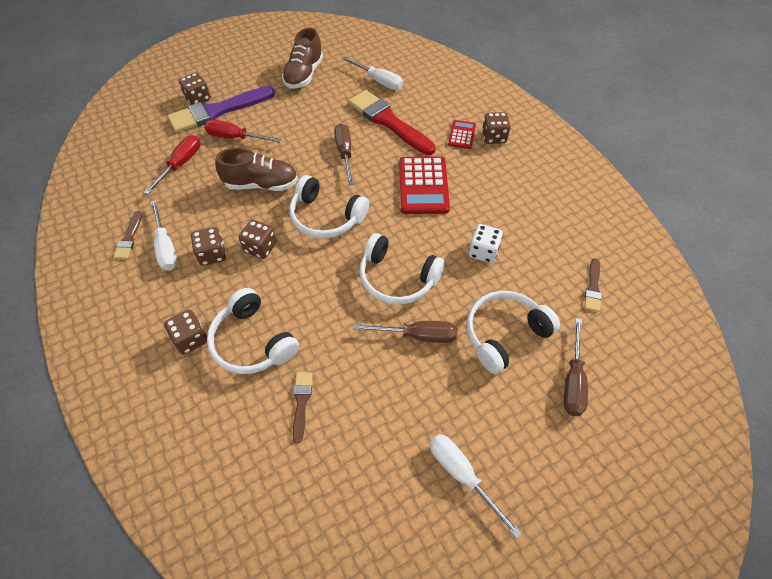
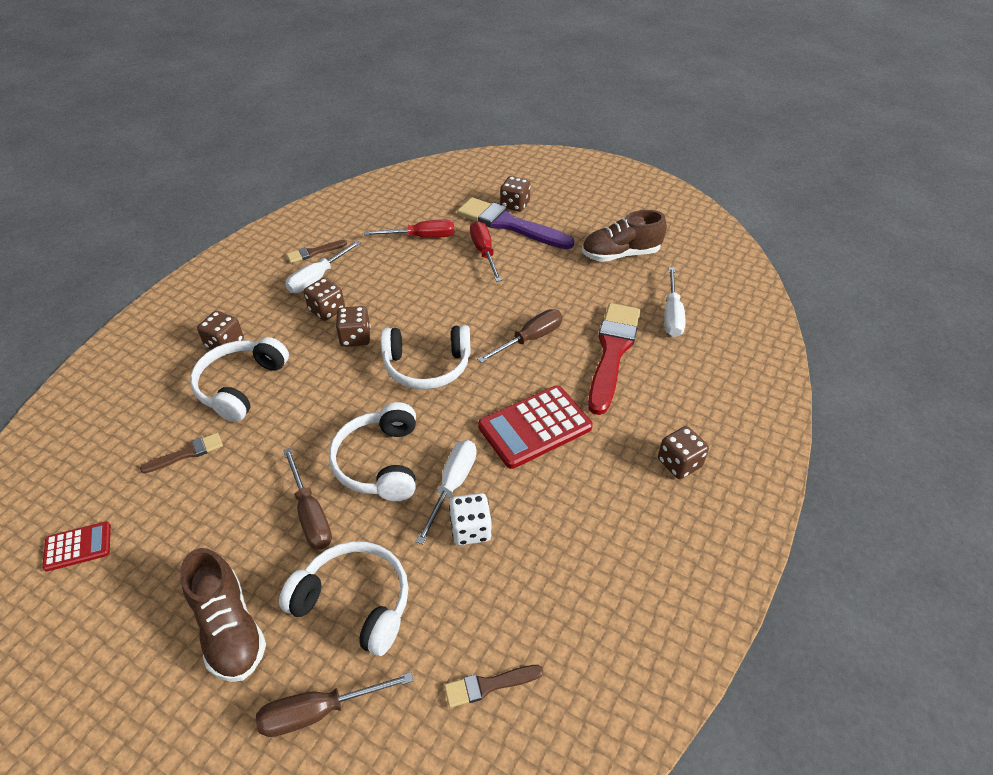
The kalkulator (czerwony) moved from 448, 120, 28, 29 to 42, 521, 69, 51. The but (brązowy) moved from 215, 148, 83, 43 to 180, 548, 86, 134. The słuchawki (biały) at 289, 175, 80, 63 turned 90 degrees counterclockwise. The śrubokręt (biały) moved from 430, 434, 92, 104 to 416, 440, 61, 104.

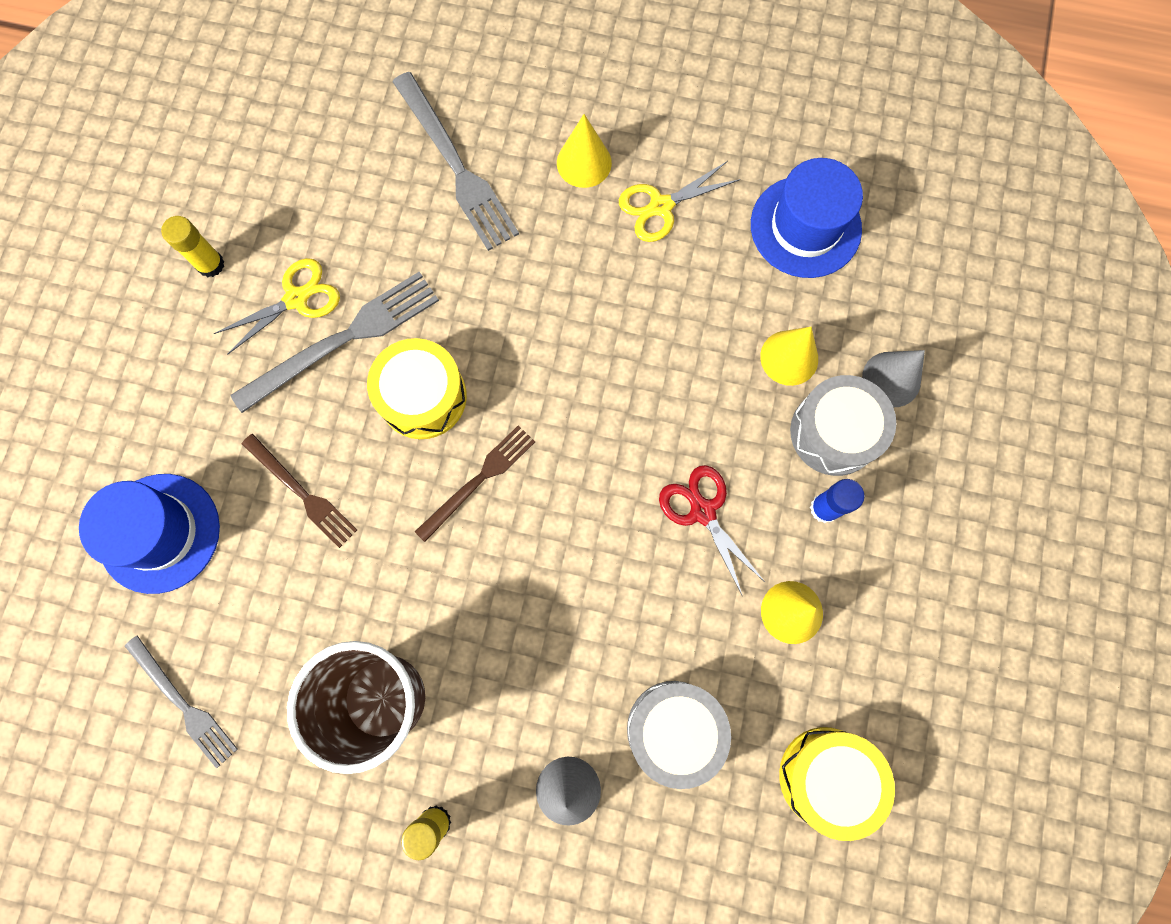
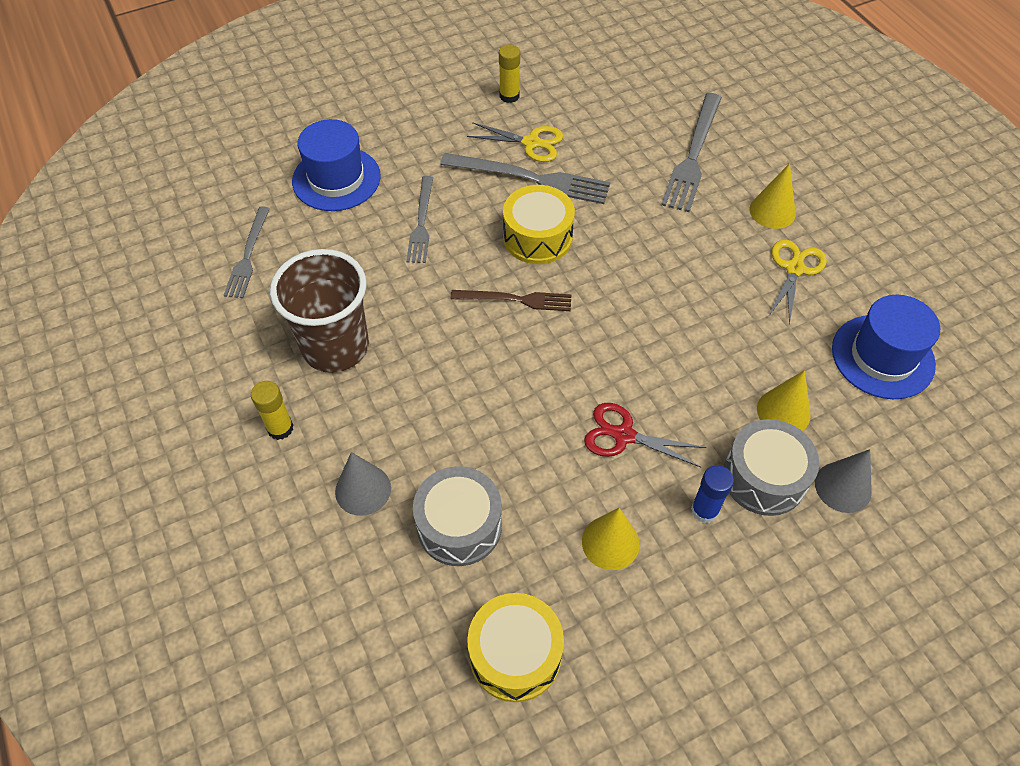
The widelec (brązowy) at 242, 434, 115, 114 became the widelec (szary) at 406, 176, 27, 87. The nożyczki (czerwony) at 659, 465, 106, 132 turned 90 degrees counterclockwise. The nożyczki (żółty) at 619, 161, 121, 81 turned 90 degrees clockwise.

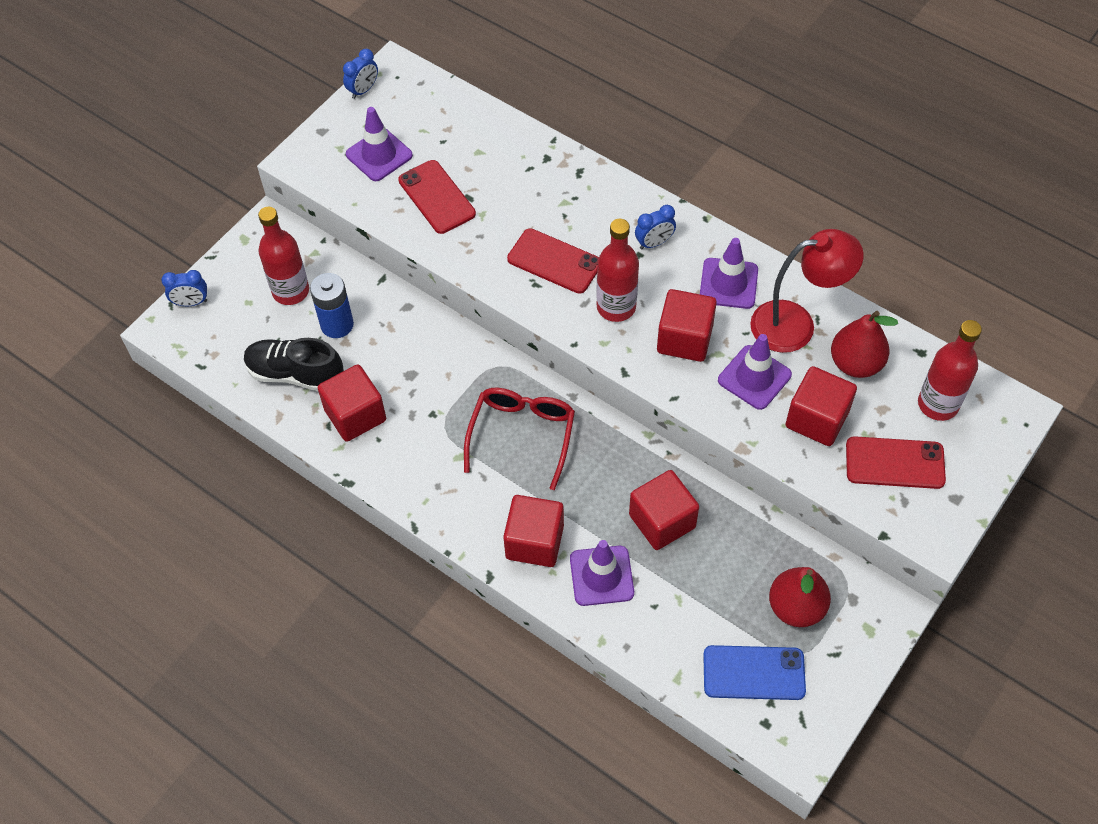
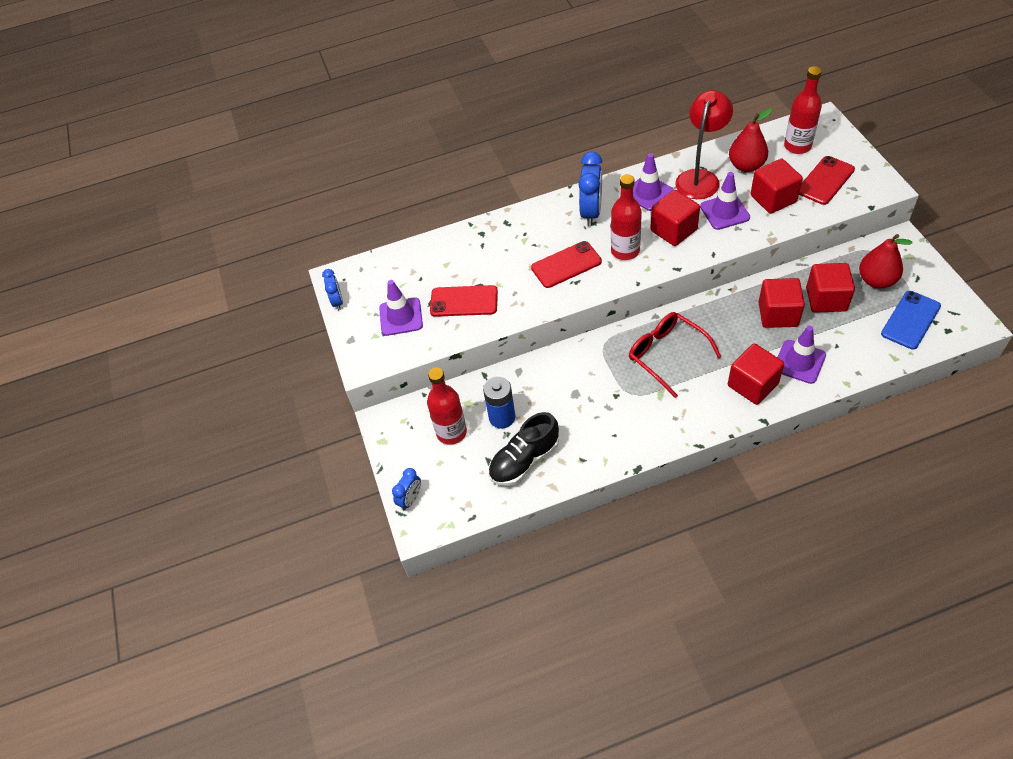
The budzik (niebieski) at 635, 205, 41, 44 changed to 1.75 times the size. The sześcian (czerwony) moved from 318, 364, 68, 78 to 806, 263, 49, 50.

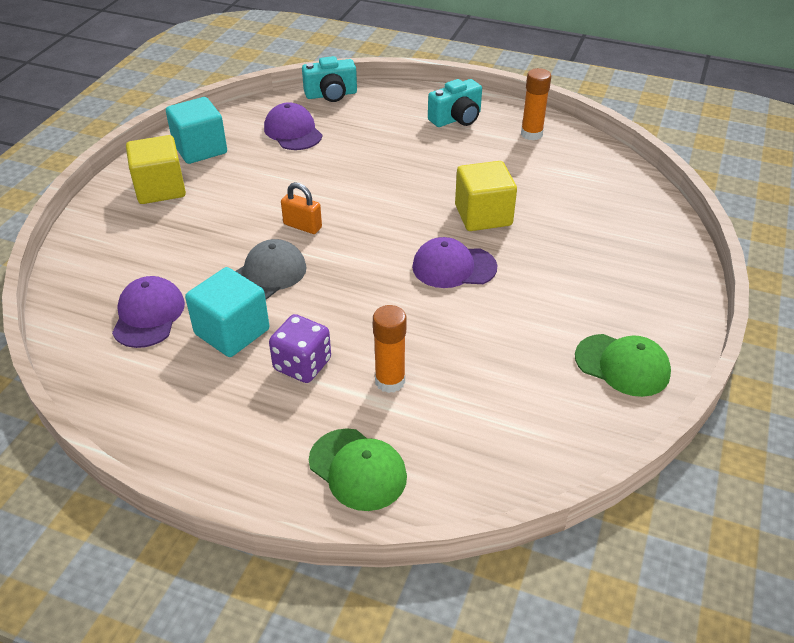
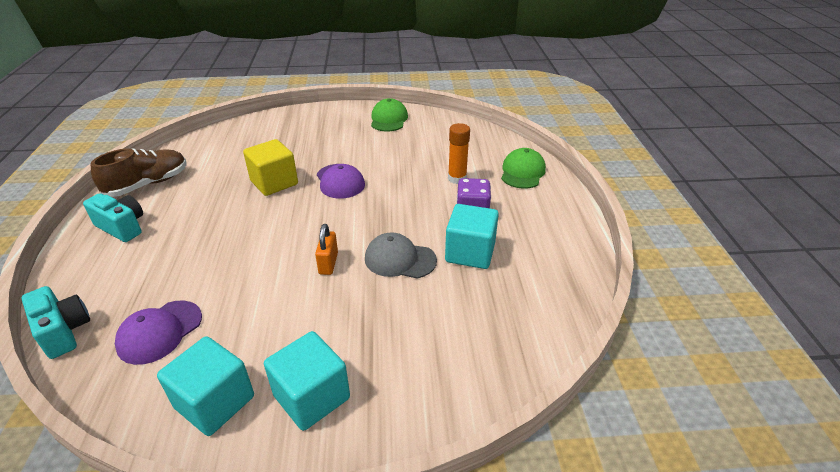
The klej w sztyfcie (pomarańczowy) at 521, 68, 30, 72 was replaced by the but (brązowy) at 90, 148, 97, 49. The sześcian (żółty) at 126, 135, 60, 69 became the sześcian (turkusowy) at 264, 331, 86, 100. The czapka (fioletowy) at 112, 276, 73, 72 disappeared.

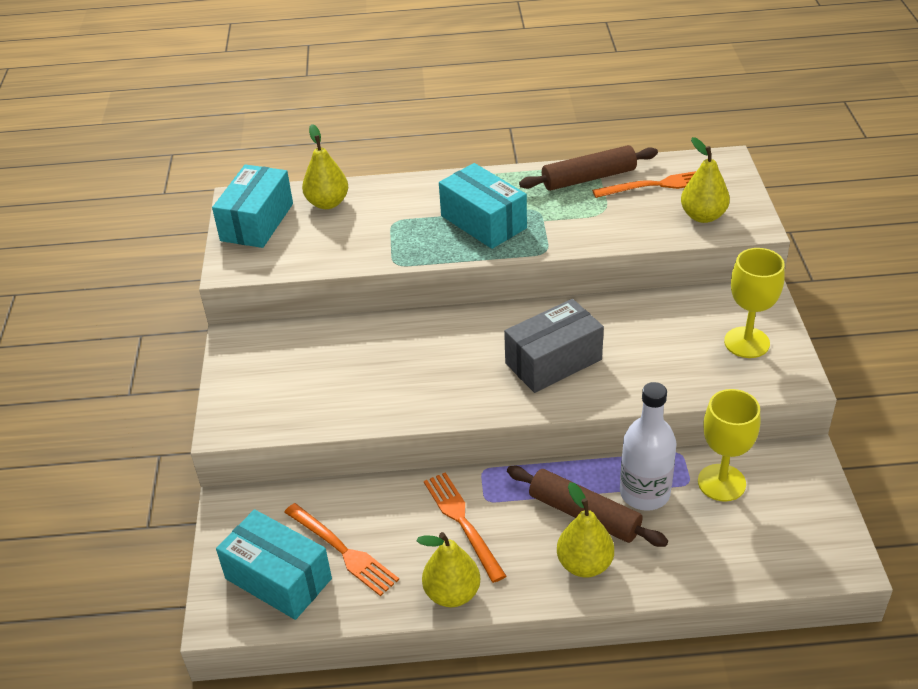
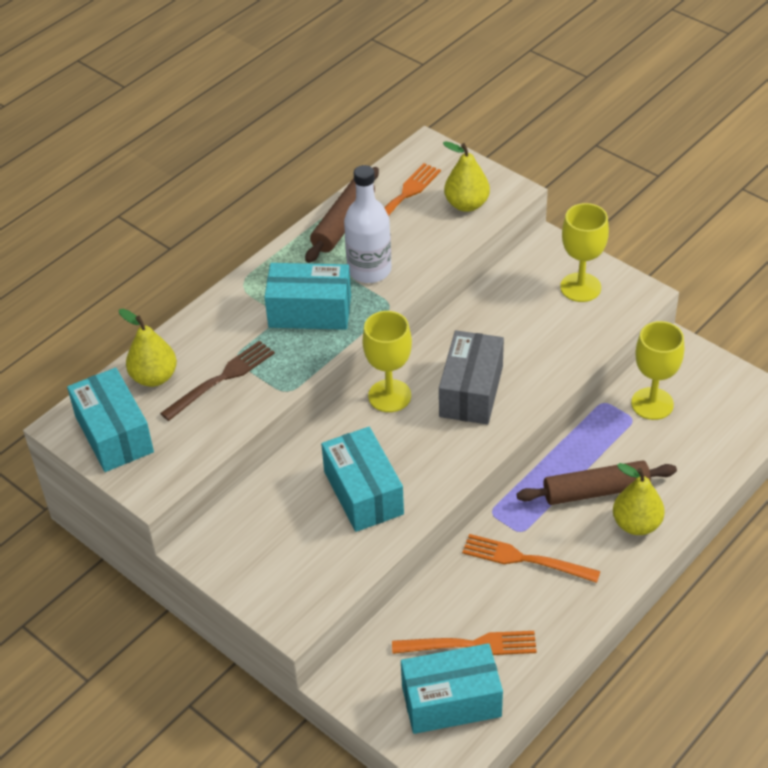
The widelec (brązowy) at 160, 341, 115, 80 appeared. The pudełko (turkusowy) at 321, 427, 83, 105 appeared. The butelka (biały) moved from 620, 382, 57, 129 to 344, 165, 48, 118. The kielich (żółty) at 363, 311, 49, 101 appeared. The gruszka (żółty) at 416, 532, 64, 75 disappeared.

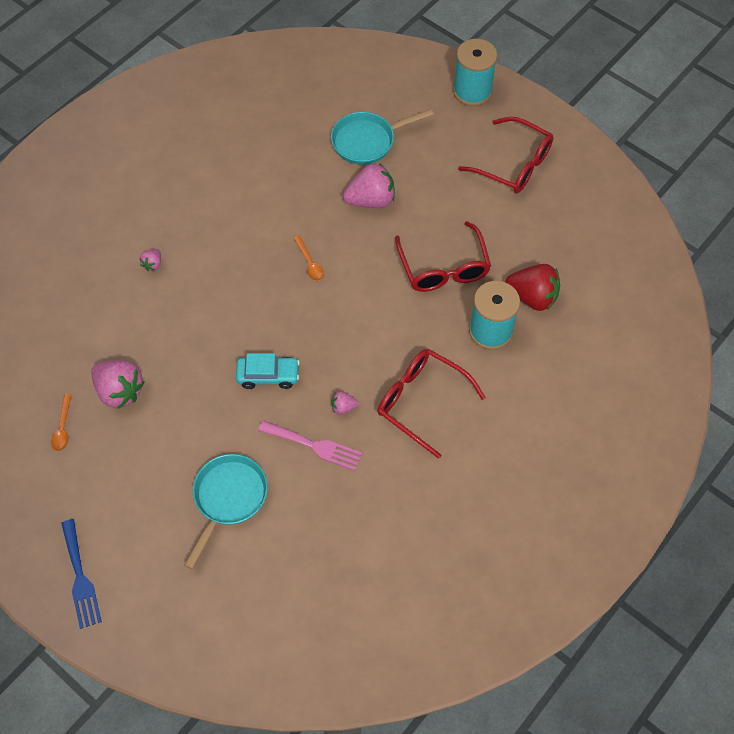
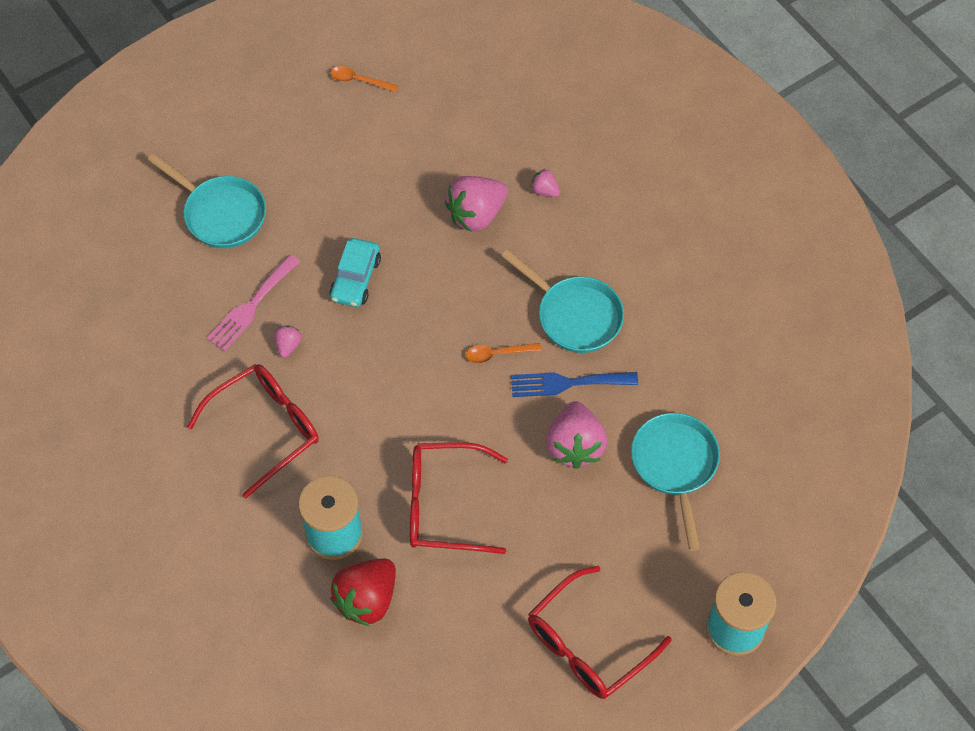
The truskawka (różowy) moved from 91, 360, 54, 49 to 445, 176, 63, 56. The patelnia (turkusowy) at 501, 249, 123, 104 appeared. The widelec (niebieski) moved from 61, 519, 41, 110 to 511, 372, 127, 25.

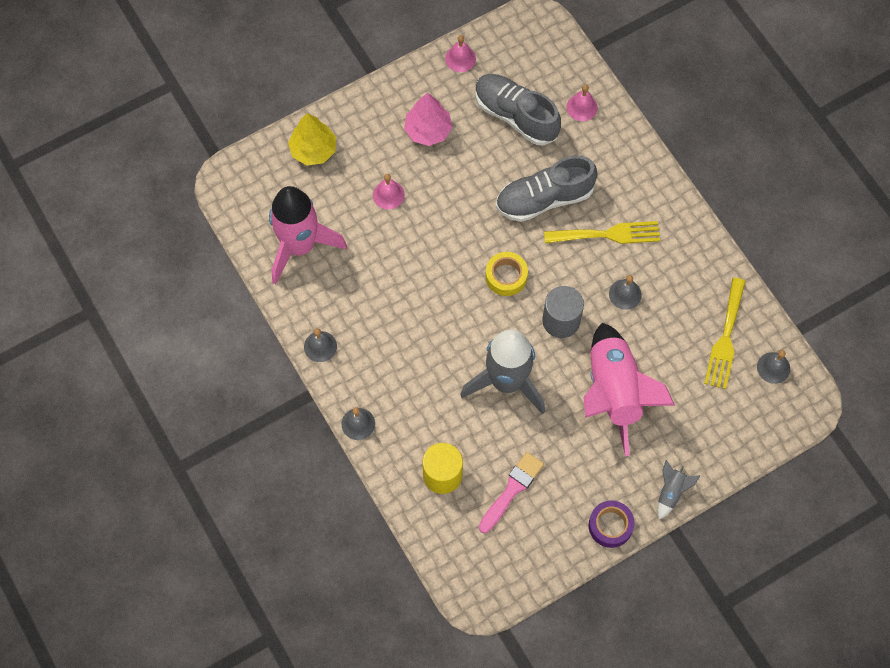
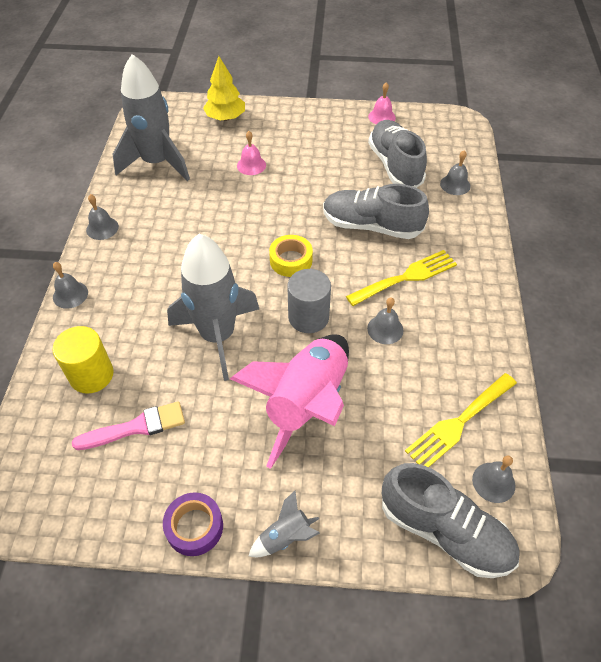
The rakieta (różowy) at 269, 186, 78, 98 became the rakieta (szary) at 113, 54, 77, 127. The widelec (żółty) at 544, 221, 116, 23 turned 60 degrees counterclockwise. The but (szary) at 382, 463, 138, 115 appeared. The dzwonek (różowy) at 566, 84, 32, 37 became the dzwonek (szary) at 440, 150, 30, 45. The drzewko (różowy) at 404, 93, 48, 53 disappeared.

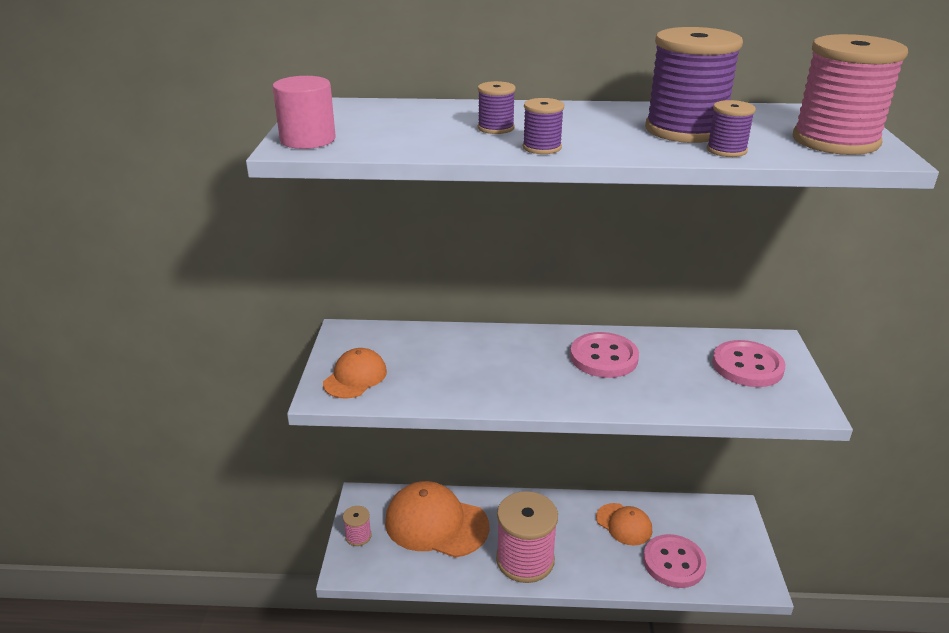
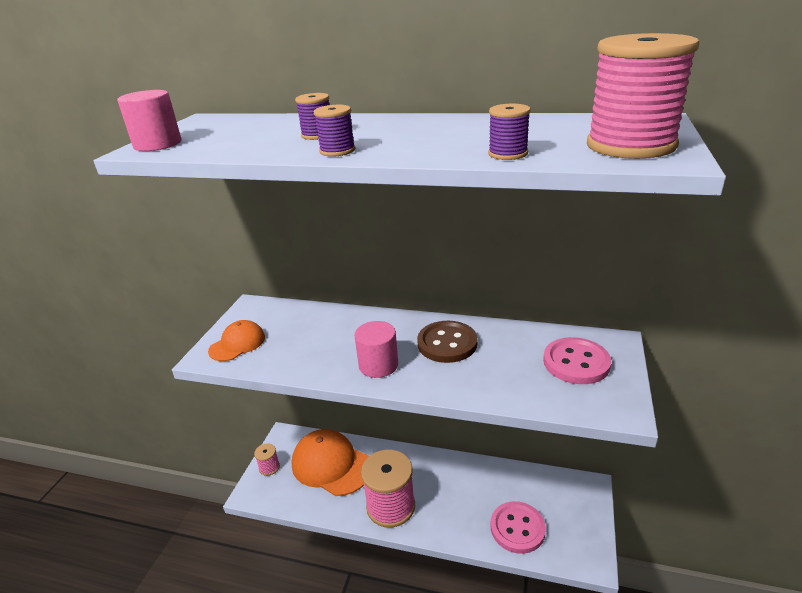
The walec (różowy) at 354, 321, 44, 57 appeared. The guzik (różowy) at 570, 332, 69, 46 became the guzik (brązowy) at 417, 321, 60, 42. The czapka (pomarańczowy) at 596, 503, 56, 43 disappeared. The szpulka (fioletowy) at 645, 27, 98, 116 disappeared.

